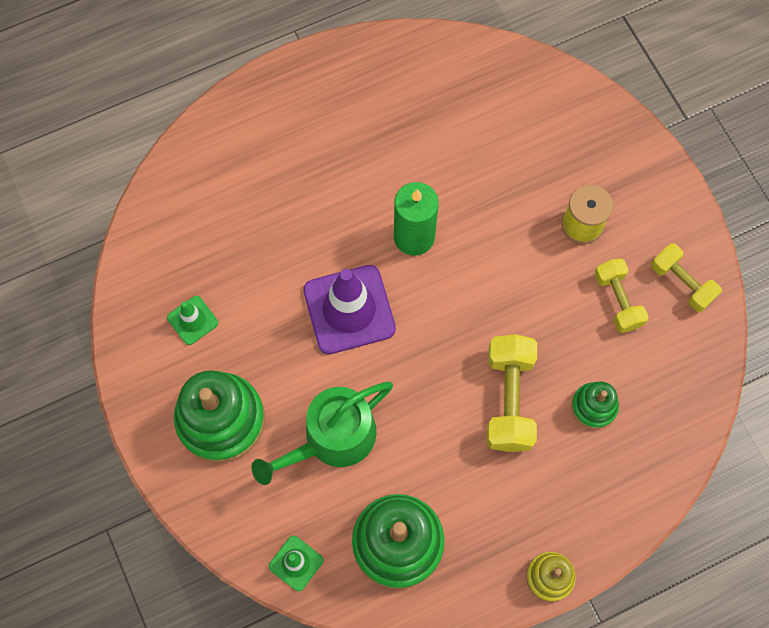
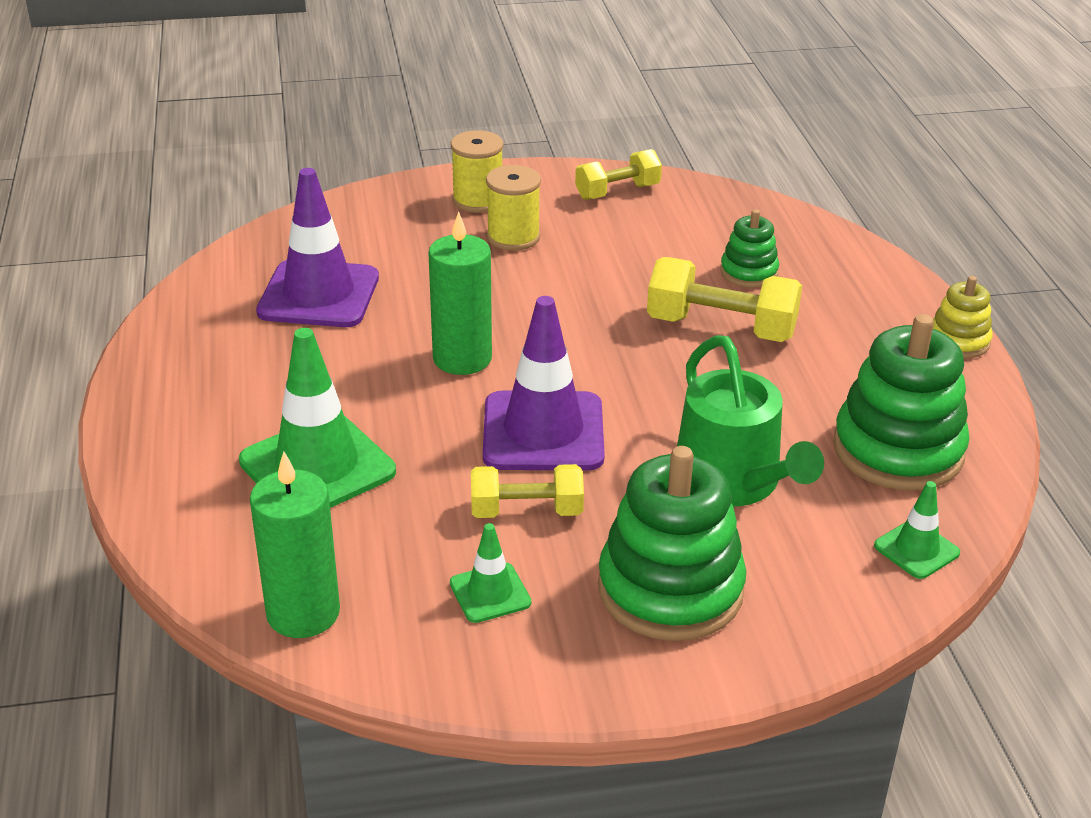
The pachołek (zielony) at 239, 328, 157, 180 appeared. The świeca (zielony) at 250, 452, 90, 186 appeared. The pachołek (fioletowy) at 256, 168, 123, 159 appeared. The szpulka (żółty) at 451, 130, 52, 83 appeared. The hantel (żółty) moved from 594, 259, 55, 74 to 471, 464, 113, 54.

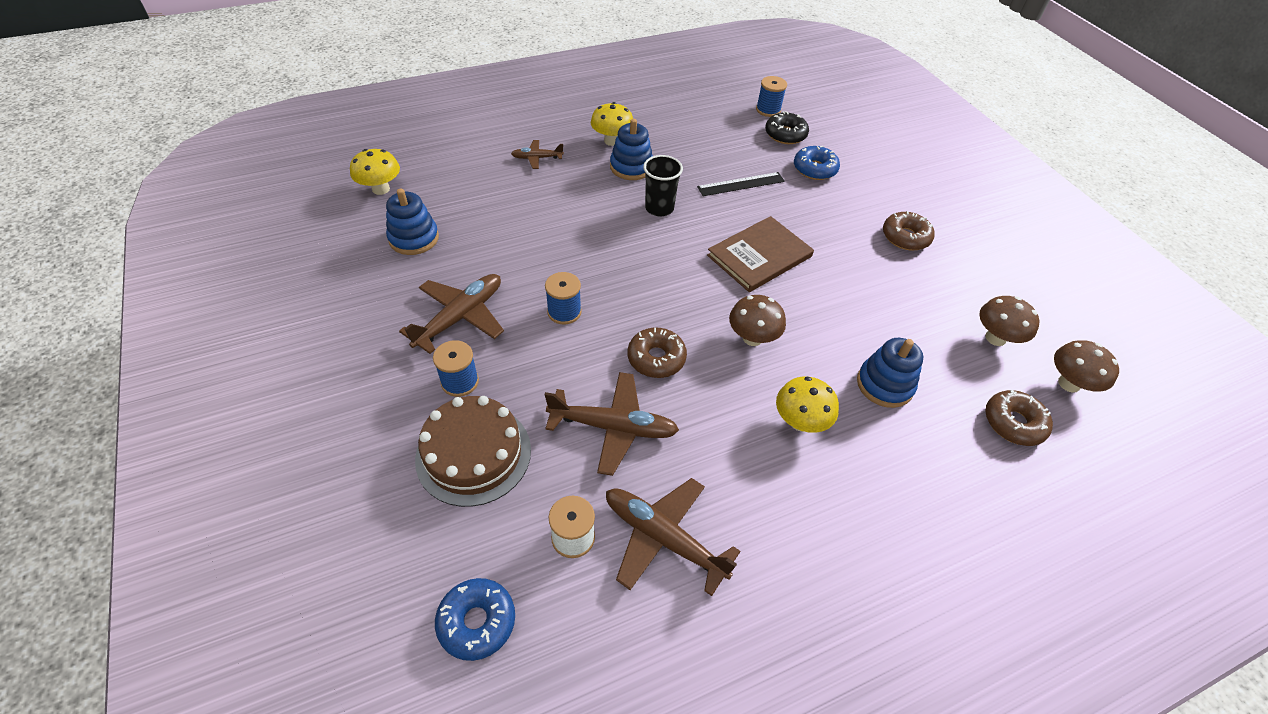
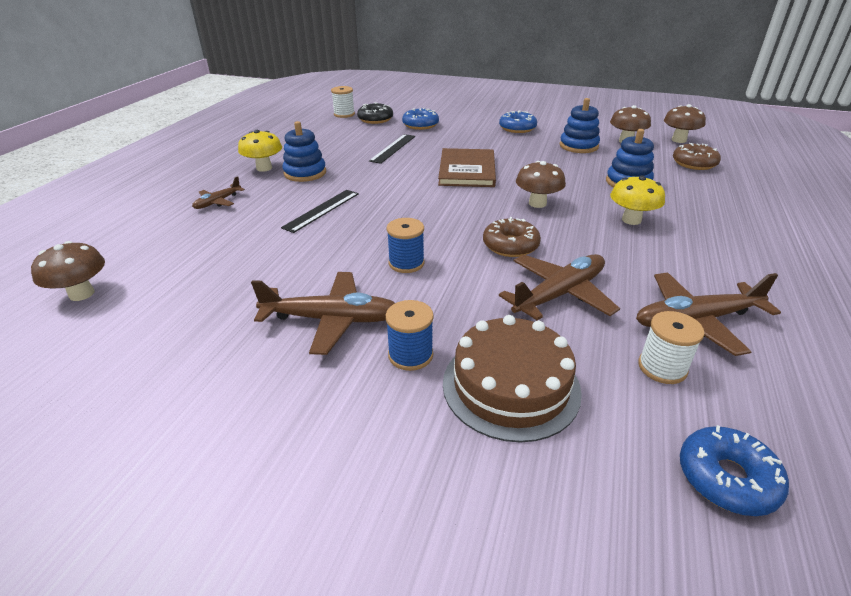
The grzyb (żółty) at 350, 149, 50, 46 became the grzyb (brązowy) at 31, 241, 74, 60. The samolot (brązowy) at 399, 274, 105, 80 turned 105 degrees clockwise. The linijka (czarny) at 281, 190, 78, 43 appeared. The szpulka (niebieski) at 756, 76, 31, 41 became the szpulka (biały) at 331, 86, 24, 32. The donut (brązowy) at 883, 211, 52, 39 became the donut (niebieski) at 499, 110, 38, 23. The zabawka nakładanka (niebieski) moved from 386, 189, 53, 66 to 560, 98, 40, 55. The szklanka (czarny) at 643, 155, 40, 61 disappeared.

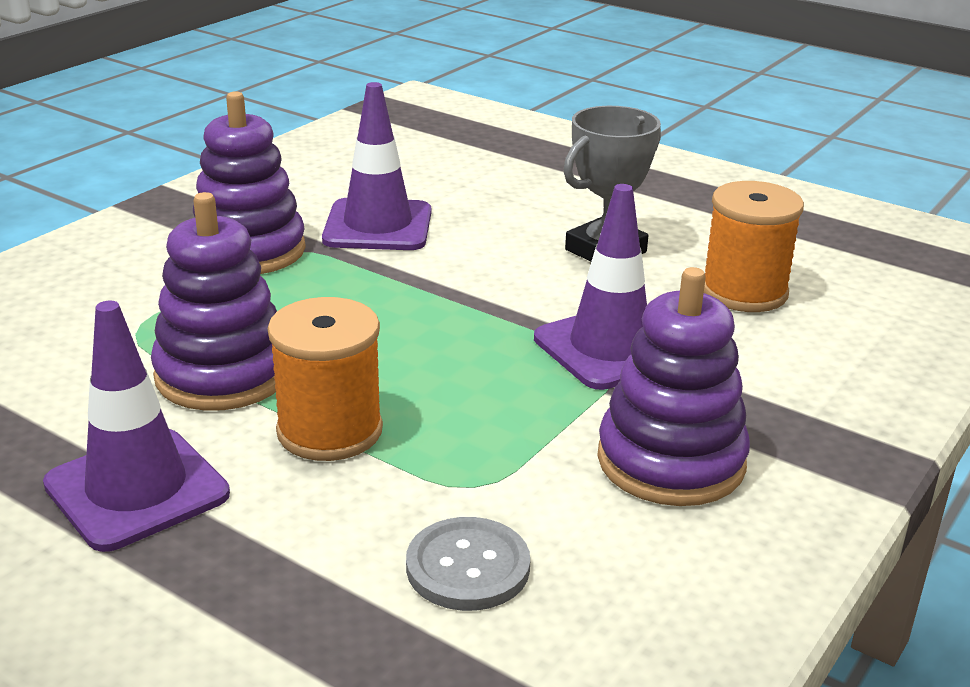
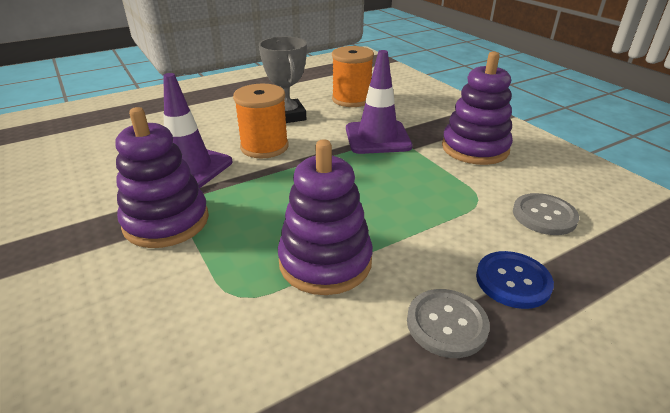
The szpulka (pomarańczowy) moved from 268, 297, 115, 164 to 233, 84, 56, 74. The pachołek (fioletowy) at 43, 301, 187, 251 was replaced by the guzik (szary) at 407, 289, 83, 69. The guzik (niebieski) at 476, 251, 78, 58 appeared.

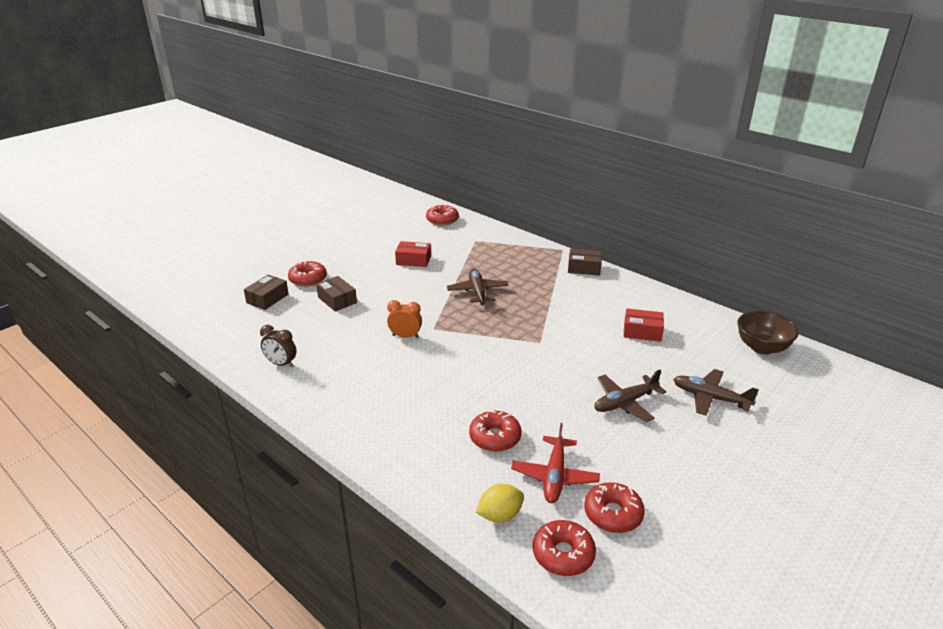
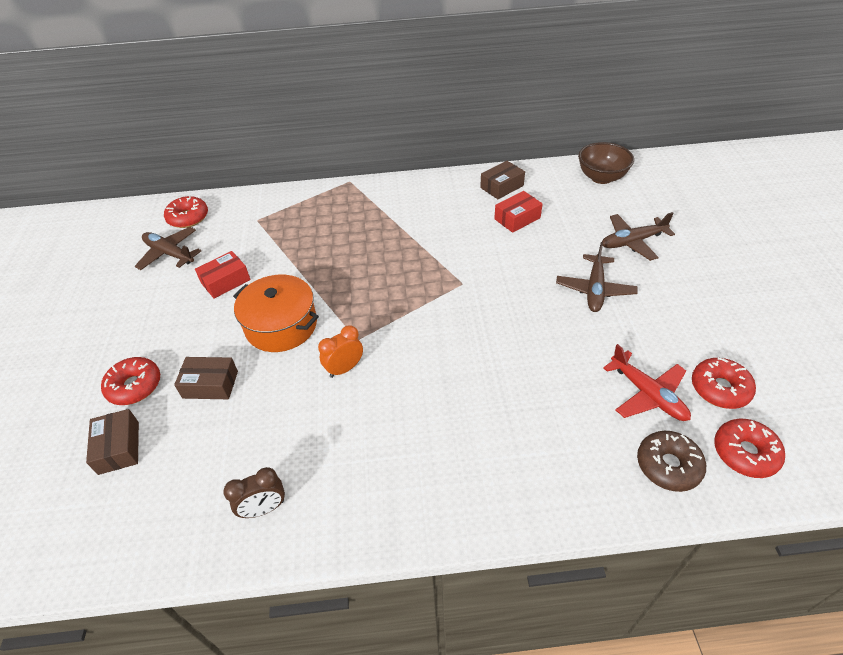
The samolot (brązowy) moved from 447, 269, 62, 36 to 134, 227, 67, 43. The garnek (pomarańczowy) at 233, 275, 86, 77 appeared. The pudełko (brązowy) moved from 568, 249, 34, 27 to 480, 161, 45, 38. The cytryna (żółty) at 476, 484, 48, 39 was replaced by the donut (brązowy) at 637, 431, 69, 61. The donut (czerwony) at 469, 411, 53, 41 disappeared.

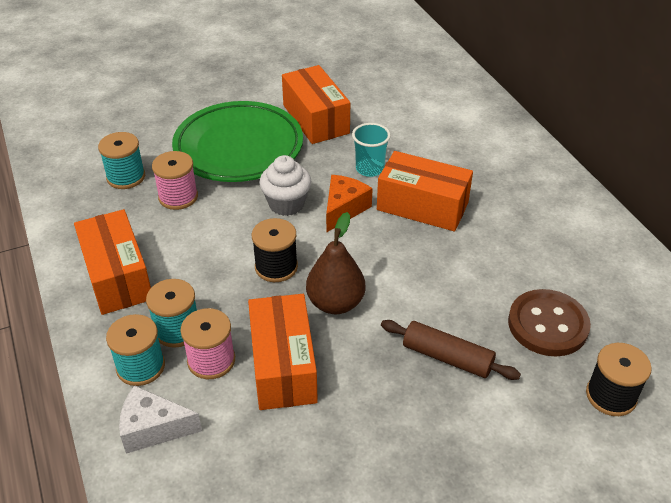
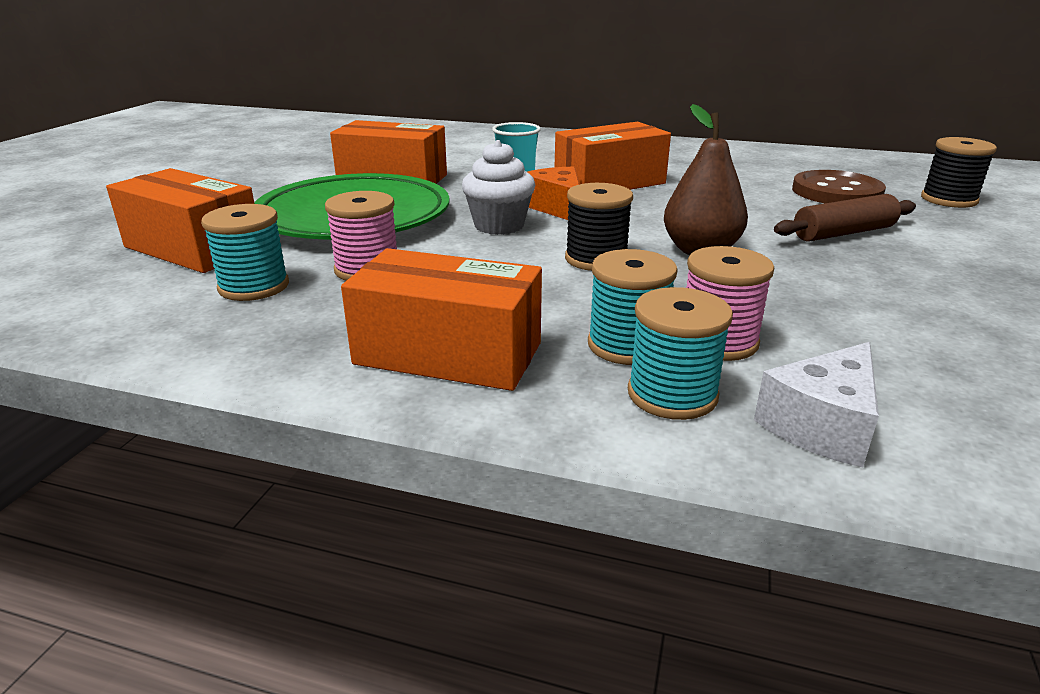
The pudełko (pomarańczowy) moved from 248, 294, 70, 116 to 106, 168, 149, 105.

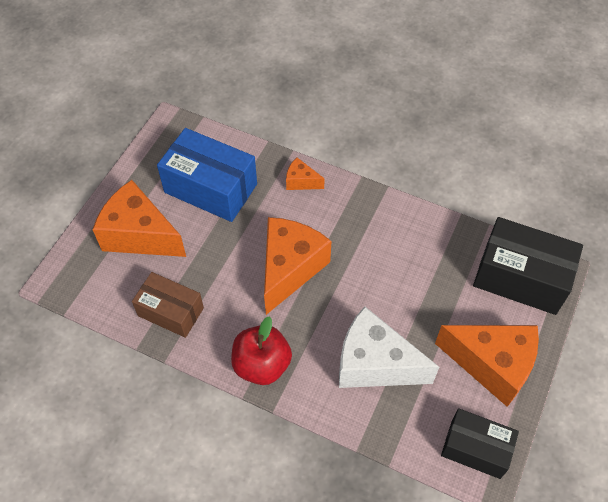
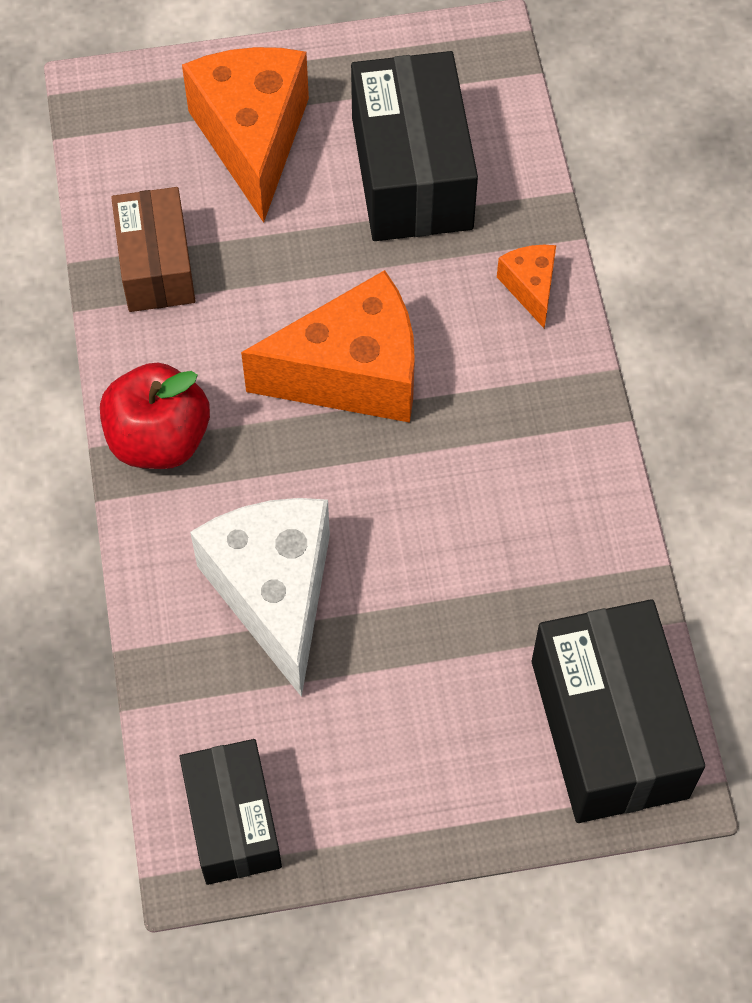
The pudełko (niebieski) at 157, 128, 100, 94 became the pudełko (czarny) at 351, 51, 127, 190. The ser (pomarańczowy) at 435, 325, 104, 82 disappeared.

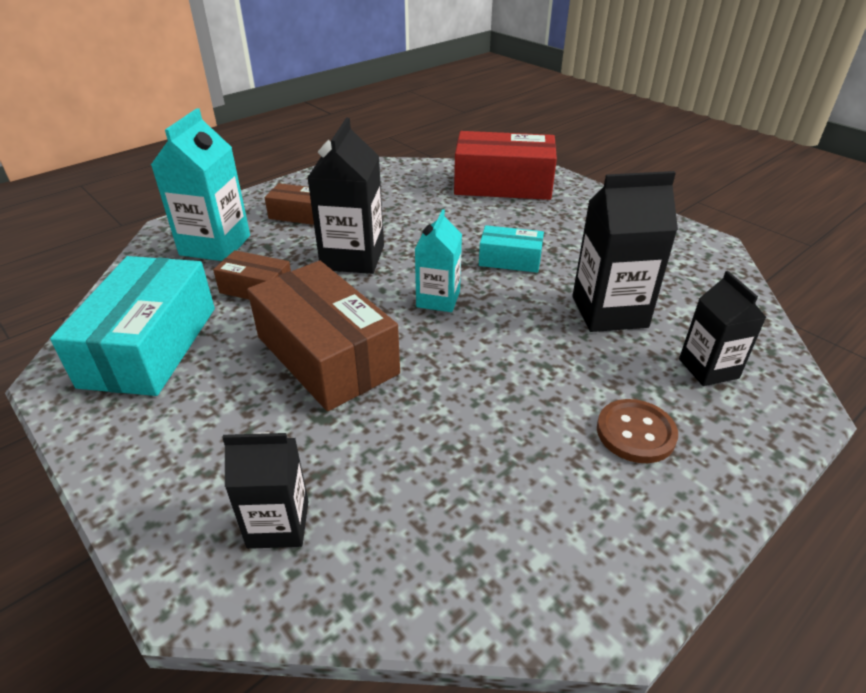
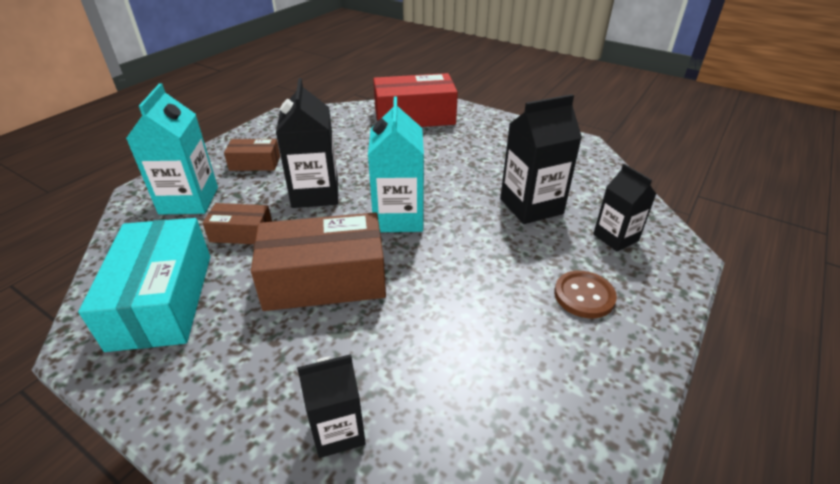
The pudełko (brązowy) at 247, 261, 153, 150 turned 45 degrees counterclockwise. The karton mleka (turkusowy) at 415, 209, 47, 103 changed to 1.59 times the size. The pudełko (turkusowy) at 479, 225, 65, 48 disappeared.

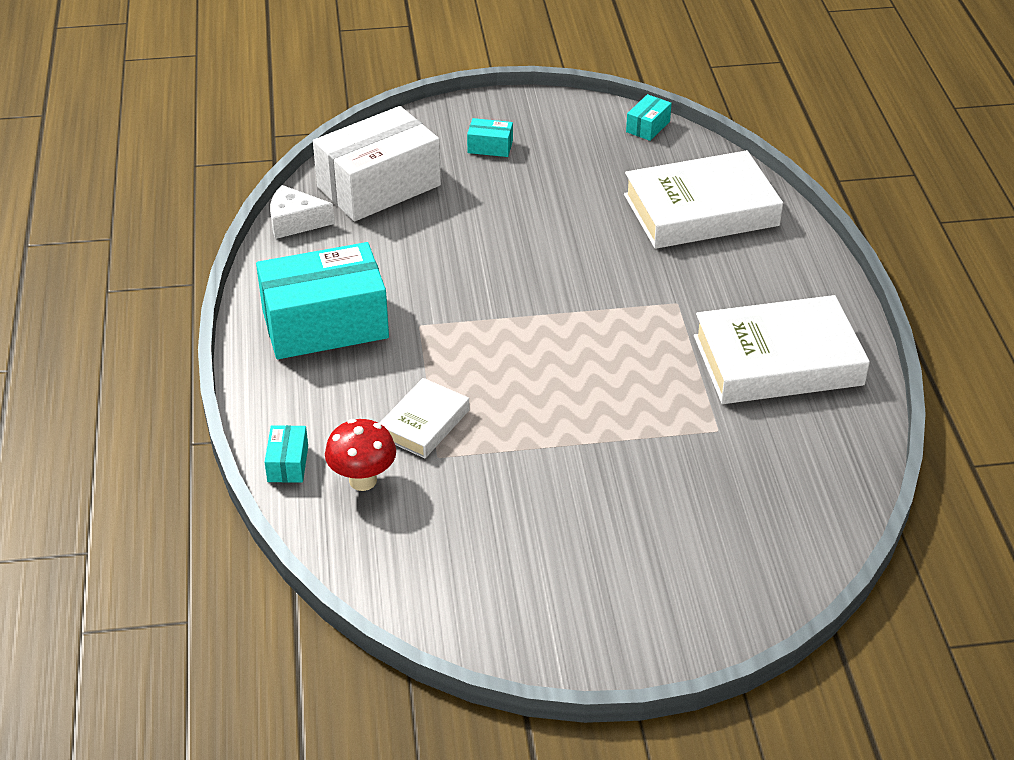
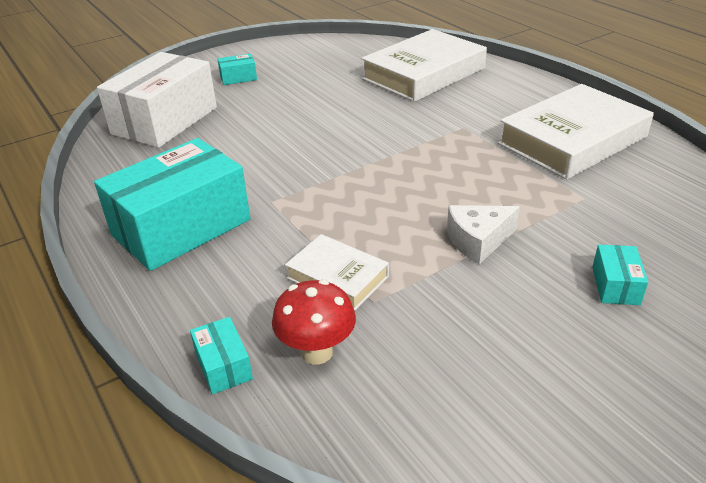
The książka (biały) at 379, 378, 91, 80 turned 60 degrees counterclockwise. The ser (biały) moved from 270, 185, 65, 54 to 447, 205, 73, 59. The pudełko (turkusowy) moved from 626, 94, 46, 47 to 592, 245, 56, 60.

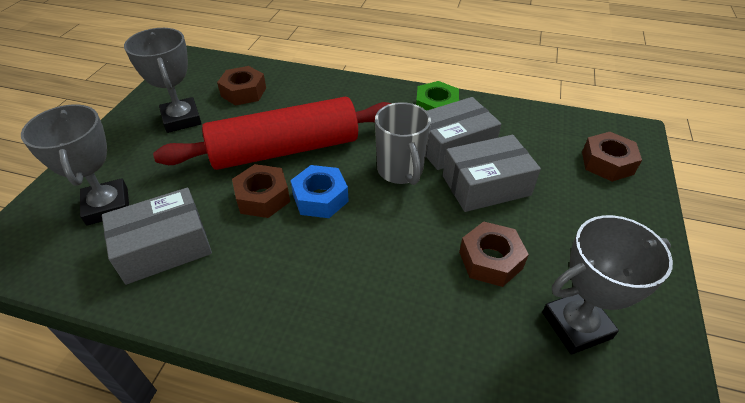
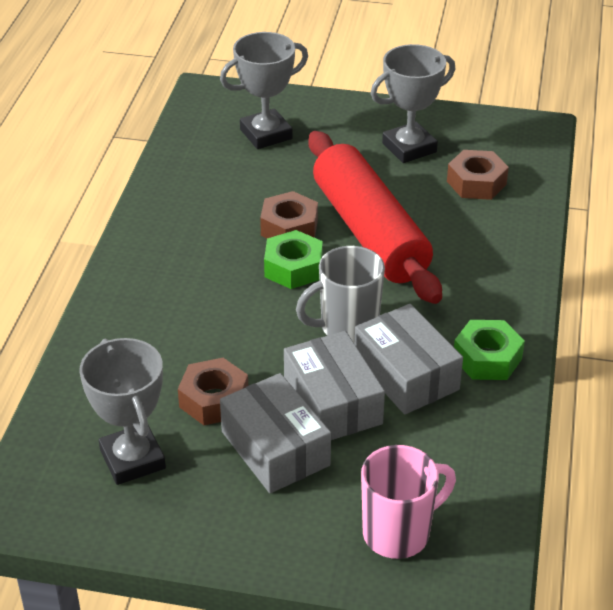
The pudełko (szary) moved from 102, 187, 110, 98 to 220, 373, 111, 120. The nakrętka (niebieski) at 290, 165, 59, 53 became the nakrętka (zielony) at 264, 230, 59, 59. The nakrętka (brązowy) at 582, 132, 60, 50 was replaced by the kubek (różowy) at 361, 445, 95, 114.

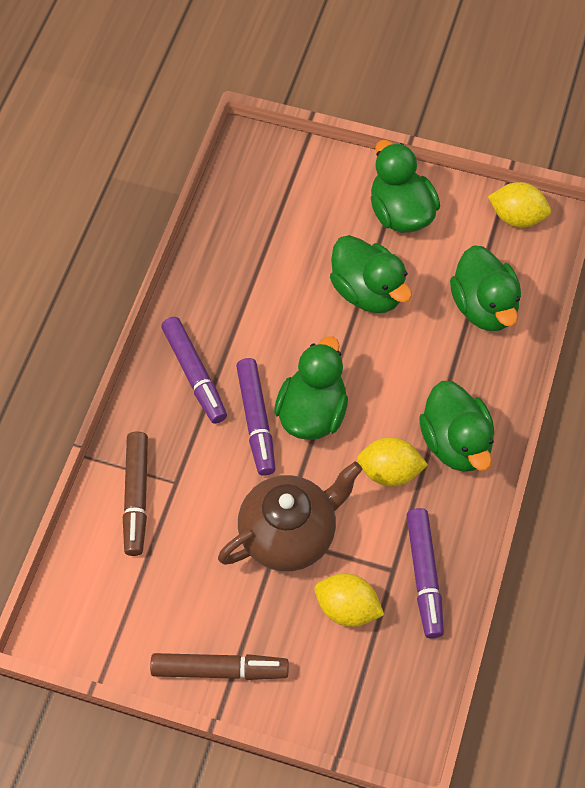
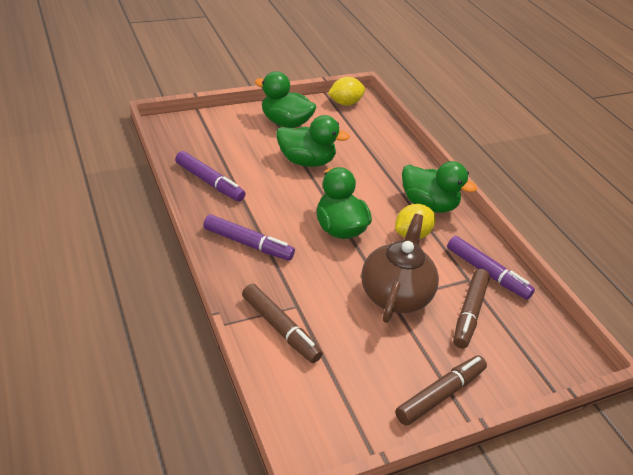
The flamaster (fioletowy) moved from 236, 358, 39, 118 to 175, 151, 71, 51. The cytryna (żółty) at 314, 573, 70, 54 was replaced by the flamaster (brązowy) at 453, 269, 37, 80. The kaczka (zielony) at 450, 245, 71, 86 disappeared.

